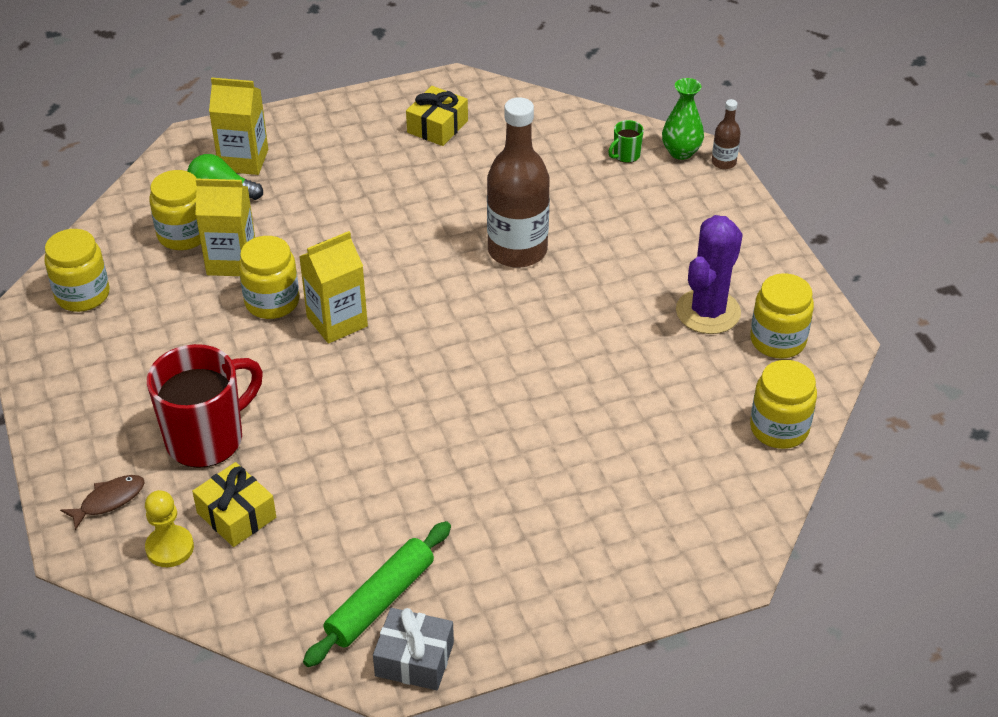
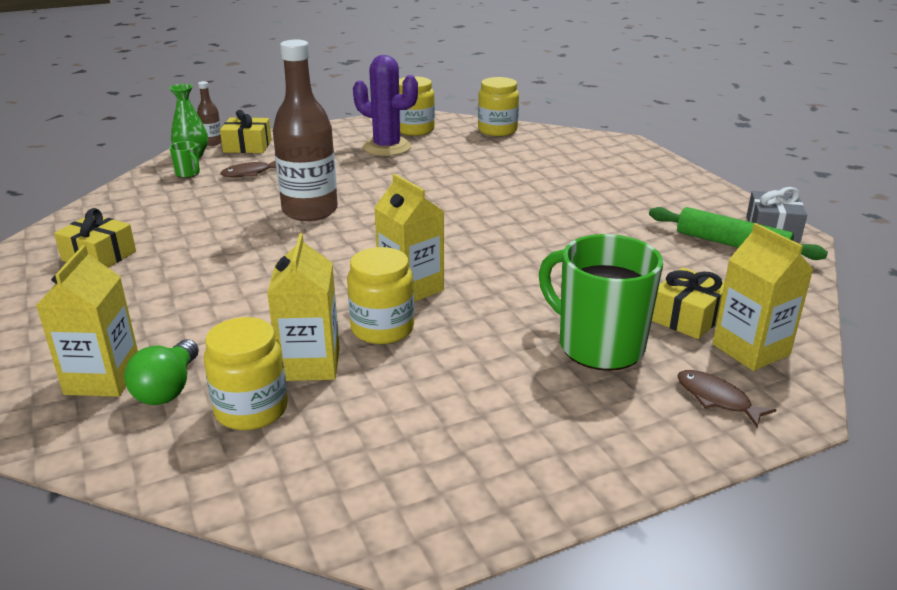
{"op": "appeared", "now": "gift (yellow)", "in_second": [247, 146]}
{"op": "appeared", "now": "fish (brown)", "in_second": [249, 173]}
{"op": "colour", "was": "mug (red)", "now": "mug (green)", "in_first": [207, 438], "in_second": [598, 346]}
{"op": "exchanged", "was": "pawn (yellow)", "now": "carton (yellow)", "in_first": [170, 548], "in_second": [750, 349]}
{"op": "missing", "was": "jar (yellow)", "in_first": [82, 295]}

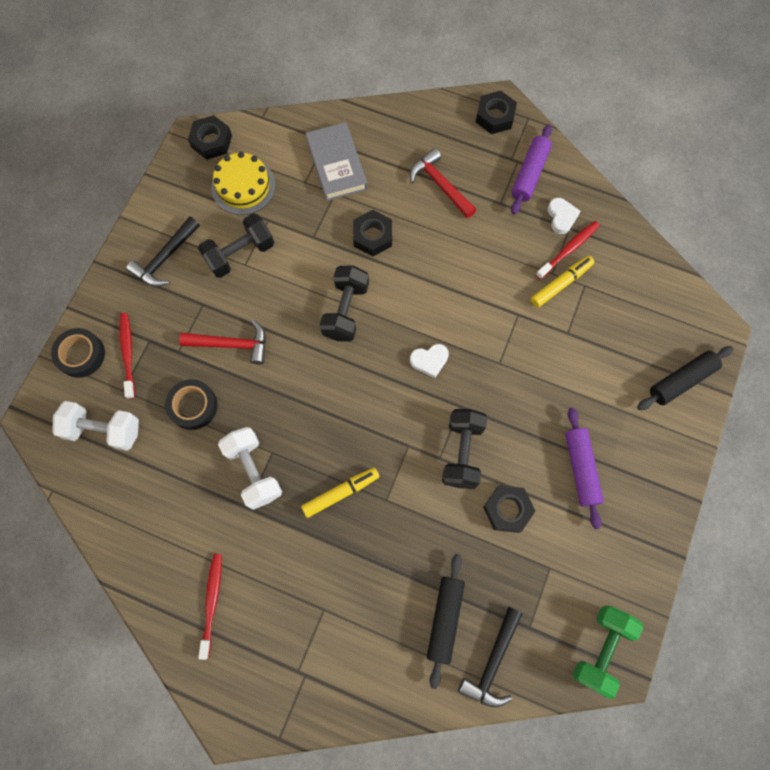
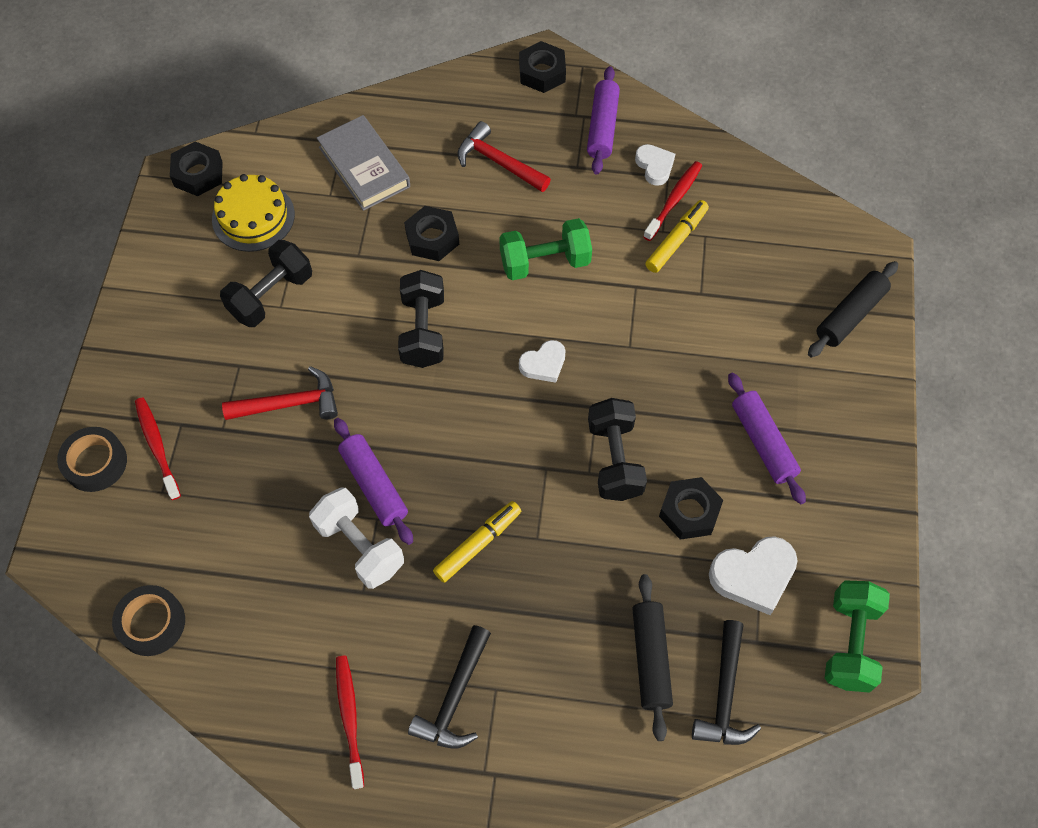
{"op": "relocated", "was": "tape (black)", "in_first": [193, 406], "in_second": [151, 623]}
{"op": "appeared", "now": "rolling pin (purple)", "in_second": [374, 485]}
{"op": "relocated", "was": "hammer (black)", "in_first": [165, 258], "in_second": [454, 697]}
{"op": "appeared", "now": "dumbbell (green)", "in_second": [545, 262]}
{"op": "appeared", "now": "heart (white)", "in_second": [753, 576]}
{"op": "missing", "was": "dumbbell (white)", "in_first": [104, 430]}

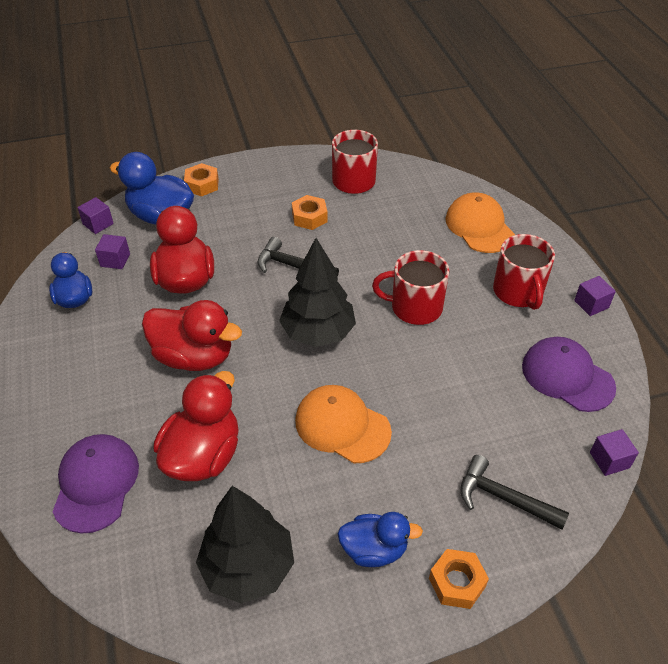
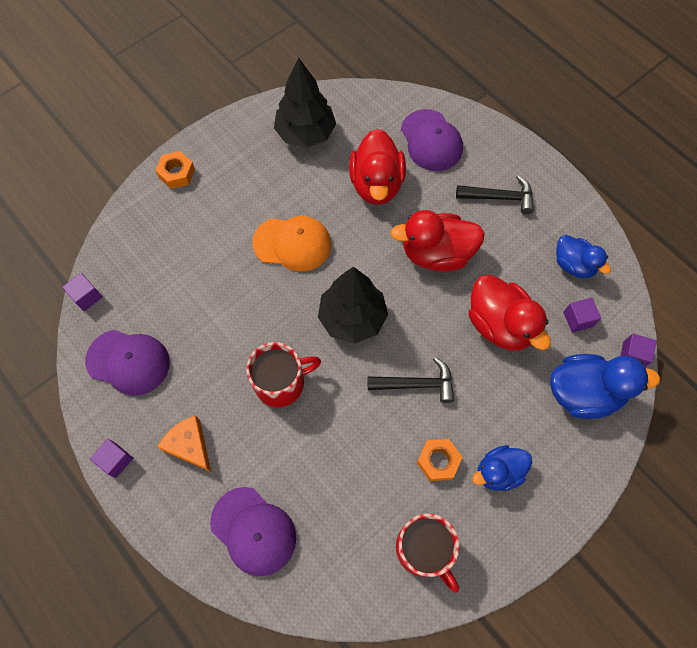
{"op": "exchanged", "was": "mug (red)", "now": "cheese (orange)", "in_first": [518, 292], "in_second": [190, 445]}
{"op": "colour", "was": "cap (orange)", "now": "cap (purple)", "in_first": [479, 226], "in_second": [253, 530]}
{"op": "relocated", "was": "hammer (black)", "in_first": [503, 498], "in_second": [499, 197]}
{"op": "relocated", "was": "duck (blue)", "in_first": [374, 550], "in_second": [498, 472]}
{"op": "missing", "was": "nut (orange)", "in_first": [202, 184]}

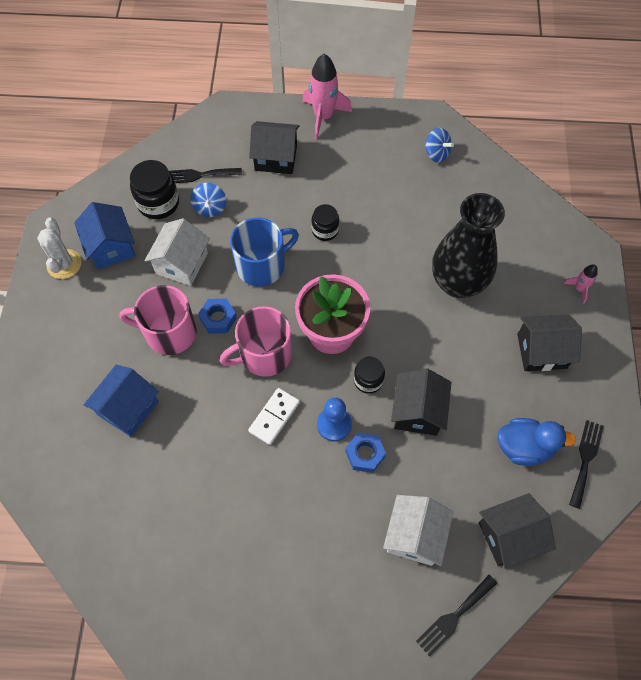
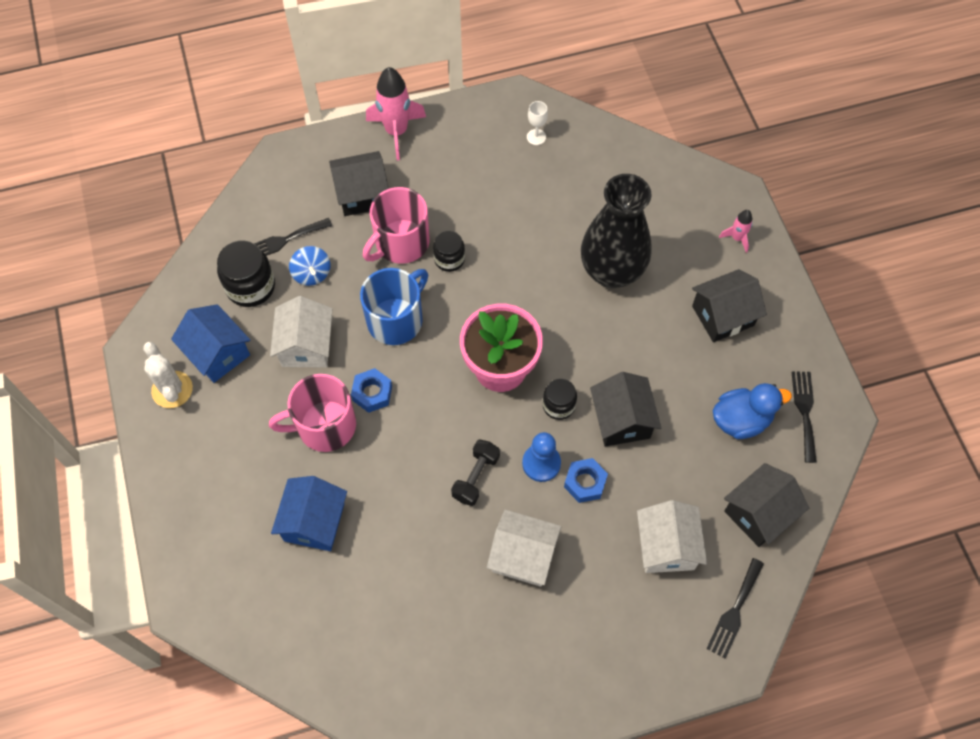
{"op": "relocated", "was": "mug (pink)", "in_first": [264, 354], "in_second": [401, 243]}
{"op": "exchanged", "was": "domino (white)", "now": "dumbbell (black)", "in_first": [274, 417], "in_second": [476, 477]}
{"op": "appeared", "now": "house (white)", "in_second": [523, 556]}
{"op": "exchanged", "was": "spinning top (blue)", "now": "goblet (white)", "in_first": [436, 154], "in_second": [536, 137]}

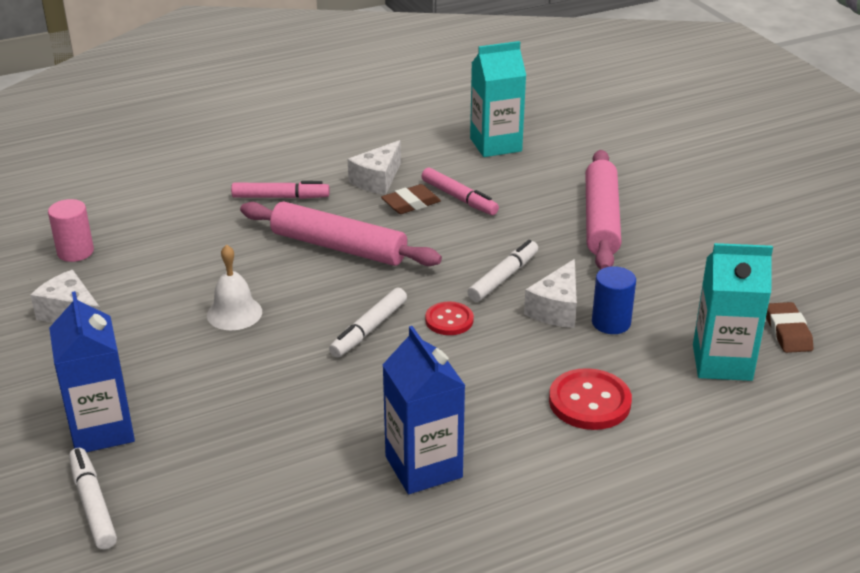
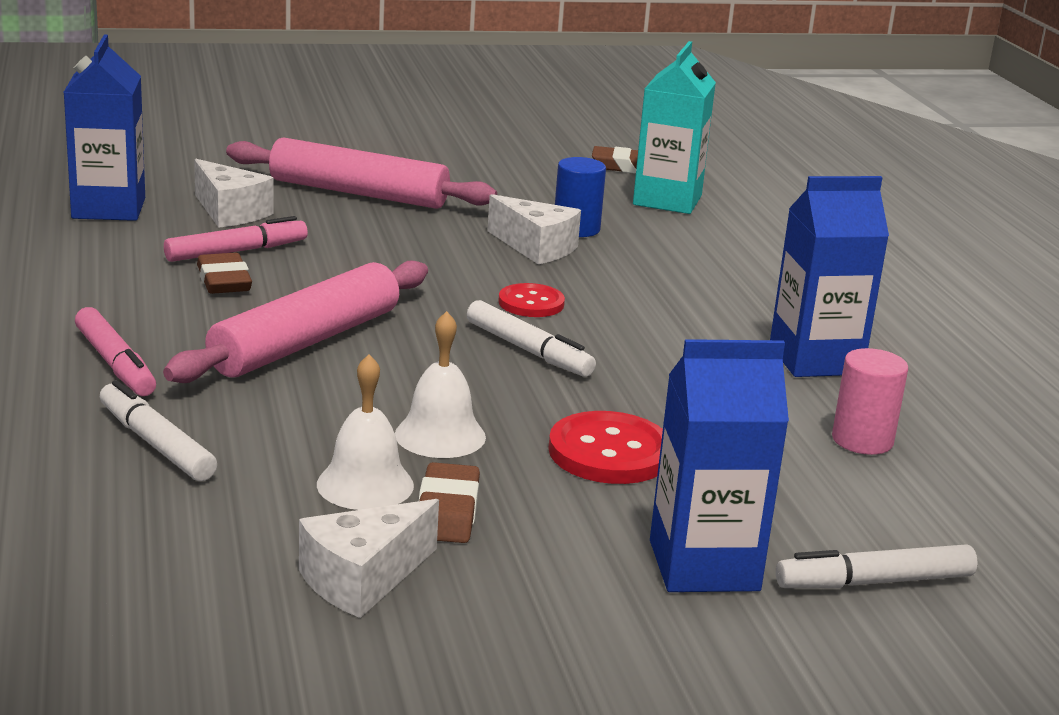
{"op": "colour", "was": "carton (turquoise)", "now": "carton (blue)", "in_first": [495, 145], "in_second": [109, 208]}
{"op": "spun", "was": "marker (pink)", "in_first": [280, 197], "in_second": [115, 364], "clockwise": 135}
{"op": "relocated", "was": "marker (white)", "in_first": [503, 277], "in_second": [156, 444]}
{"op": "relocated", "was": "cheese (white)", "in_first": [377, 180], "in_second": [230, 212]}
{"op": "appeared", "now": "bell (white)", "in_second": [365, 484]}
{"op": "appeared", "now": "eraser (brown)", "in_second": [447, 511]}
{"op": "relocated", "was": "button (red)", "in_first": [589, 402], "in_second": [609, 452]}
{"op": "relocated", "was": "cylinder (pink)", "in_first": [75, 252], "in_second": [862, 440]}

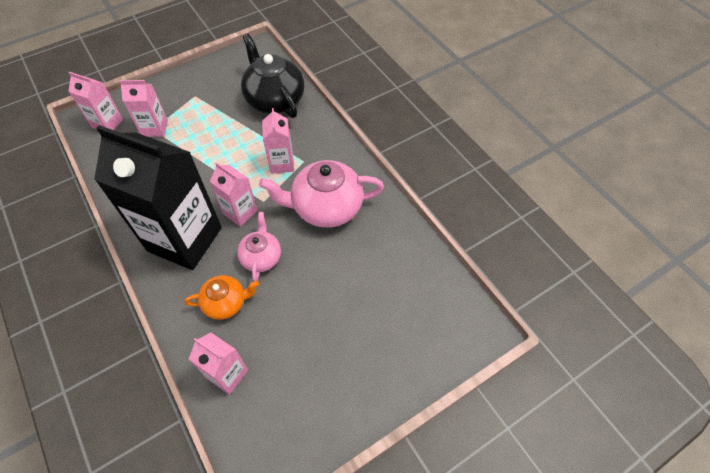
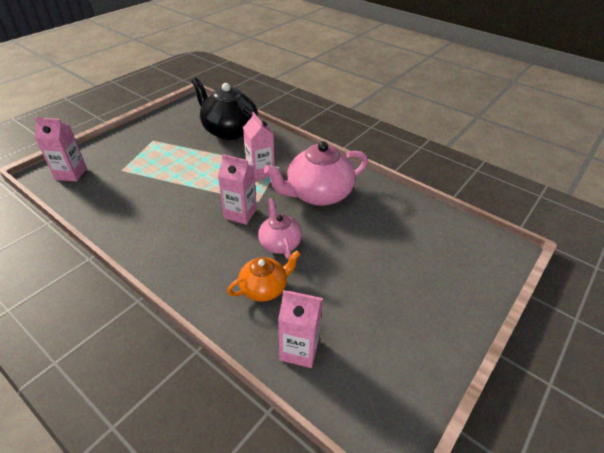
{"op": "missing", "was": "carton (black)", "in_first": [185, 239]}
{"op": "missing", "was": "carton (pink)", "in_first": [155, 128]}

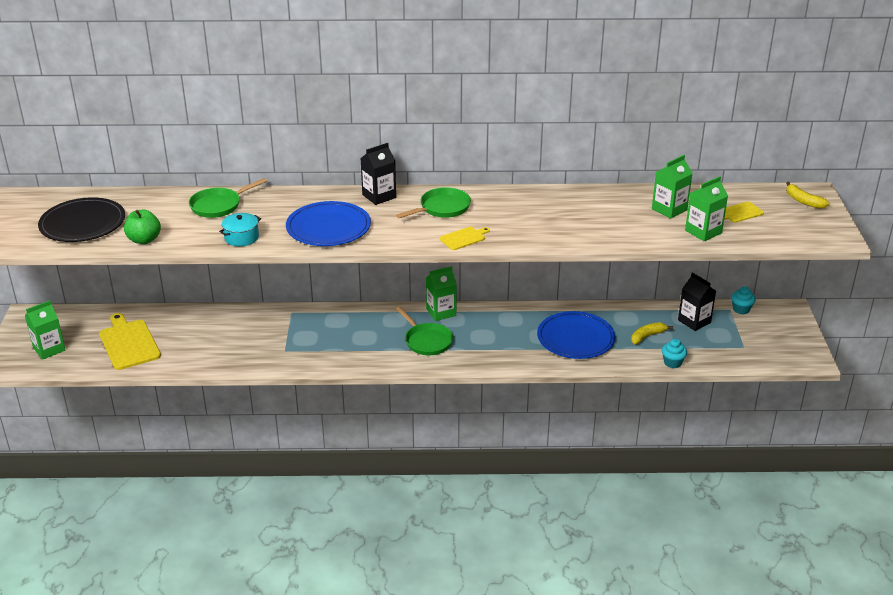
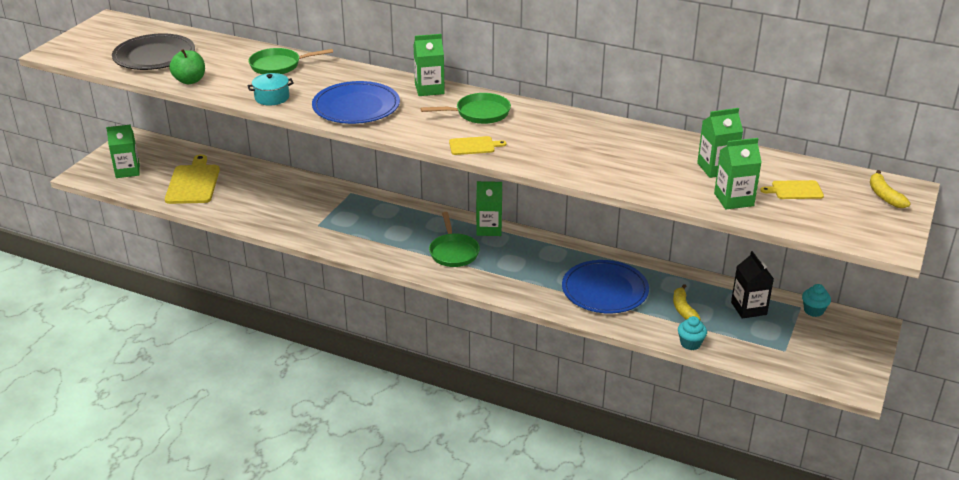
{"op": "colour", "was": "carton (black)", "now": "carton (green)", "in_first": [379, 196], "in_second": [429, 89]}
{"op": "spun", "was": "banana (yellow)", "in_first": [647, 336], "in_second": [683, 309], "clockwise": -90}

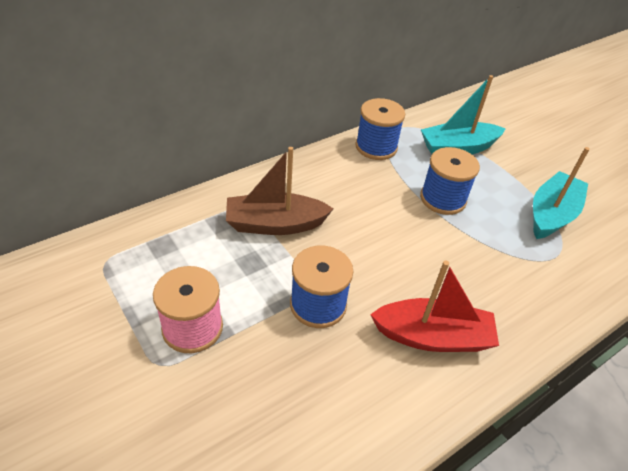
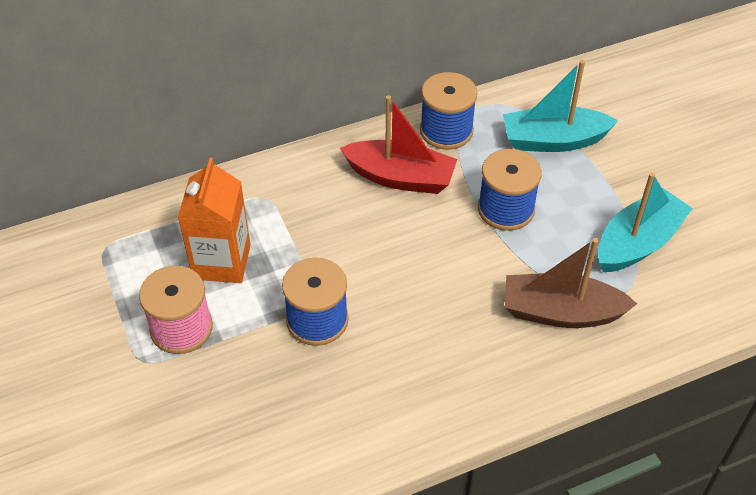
{"op": "appeared", "now": "carton (orange)", "in_second": [222, 262]}
{"op": "relocated", "was": "boat (red)", "in_first": [433, 336], "in_second": [400, 177]}
{"op": "relocated", "was": "boat (brown)", "in_first": [275, 224], "in_second": [561, 312]}

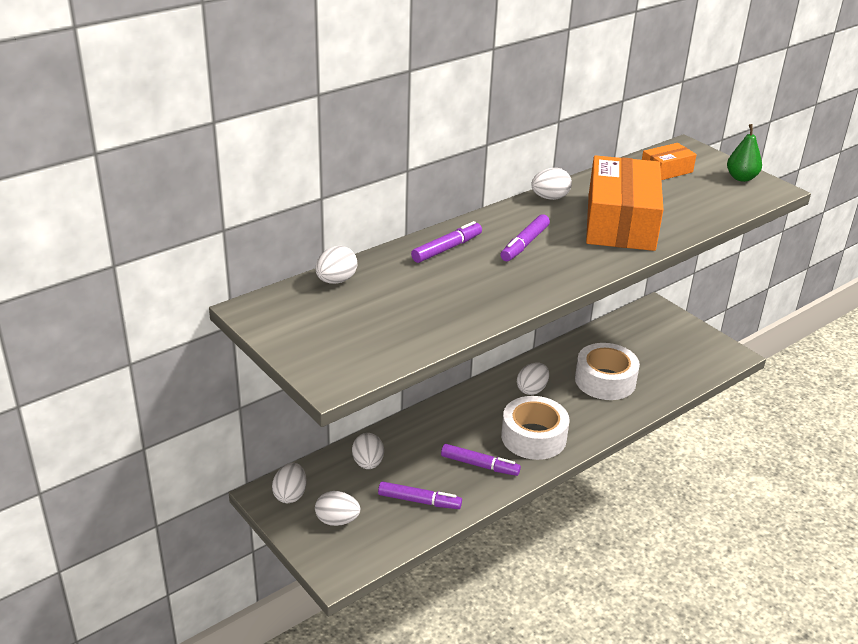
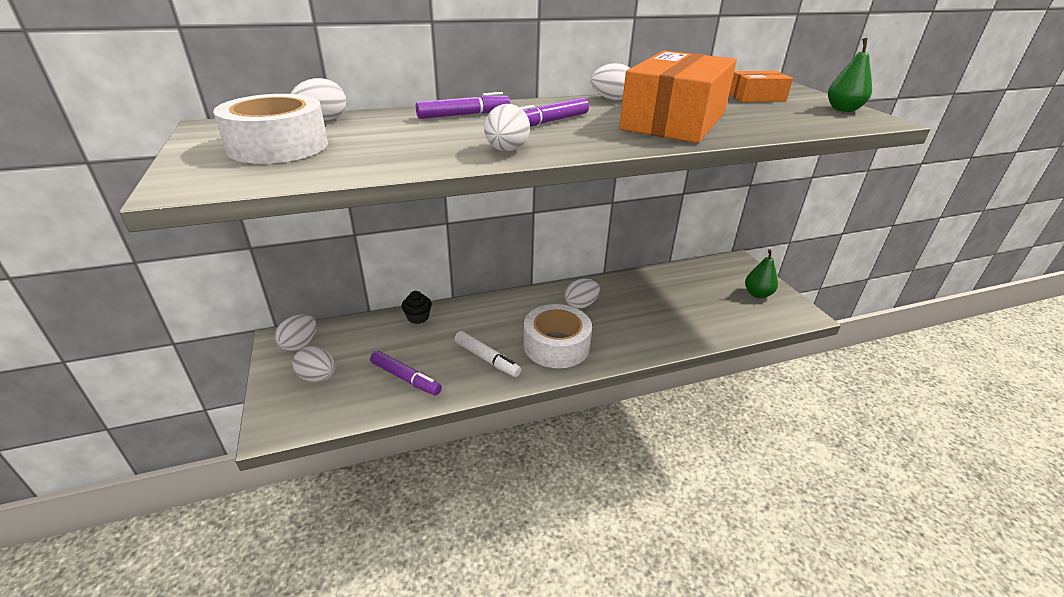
{"op": "relocated", "was": "tape (white)", "in_first": [605, 380], "in_second": [278, 146]}
{"op": "appeared", "now": "cupcake (black)", "in_second": [418, 317]}
{"op": "colour", "was": "marker (purple)", "now": "marker (white)", "in_first": [479, 465], "in_second": [487, 359]}
{"op": "relocated", "was": "egg (white)", "in_first": [368, 463], "in_second": [506, 150]}
{"op": "appeared", "now": "pear (green)", "in_second": [757, 294]}

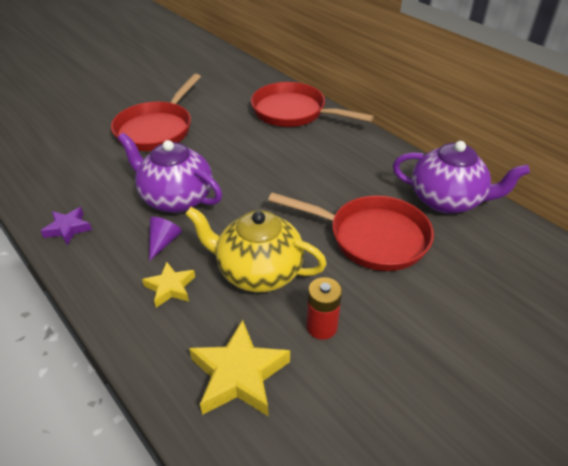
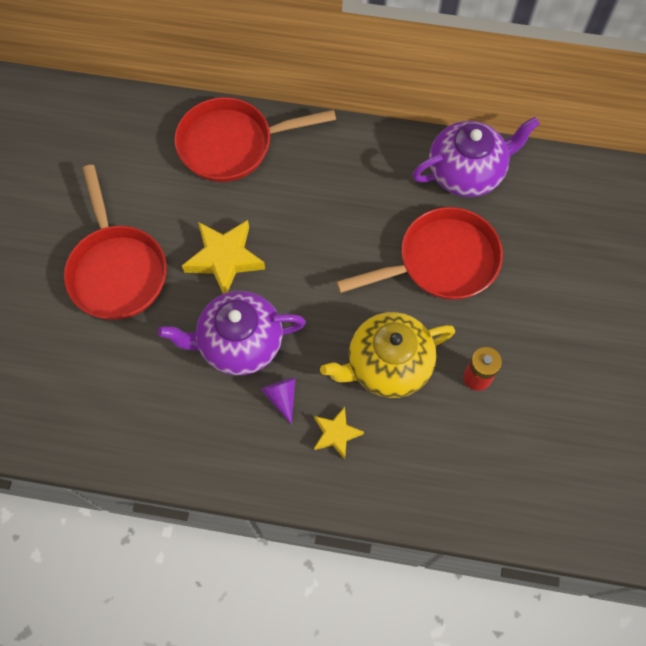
{"op": "relocated", "was": "star (yellow)", "in_first": [239, 375], "in_second": [224, 259]}
{"op": "missing", "was": "star (purple)", "in_first": [68, 228]}

